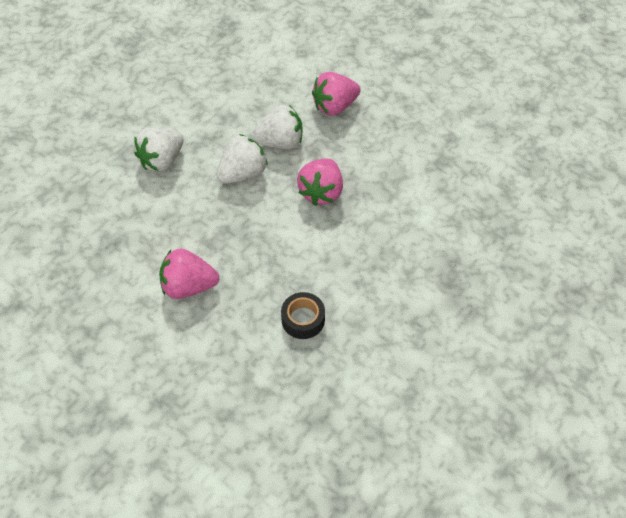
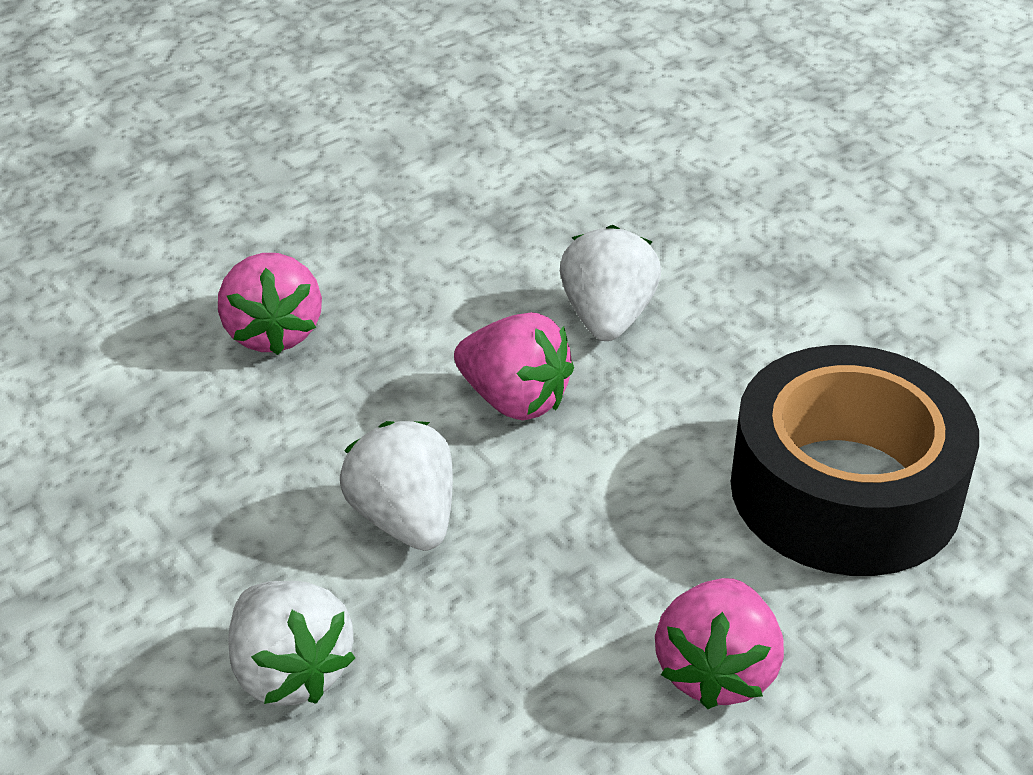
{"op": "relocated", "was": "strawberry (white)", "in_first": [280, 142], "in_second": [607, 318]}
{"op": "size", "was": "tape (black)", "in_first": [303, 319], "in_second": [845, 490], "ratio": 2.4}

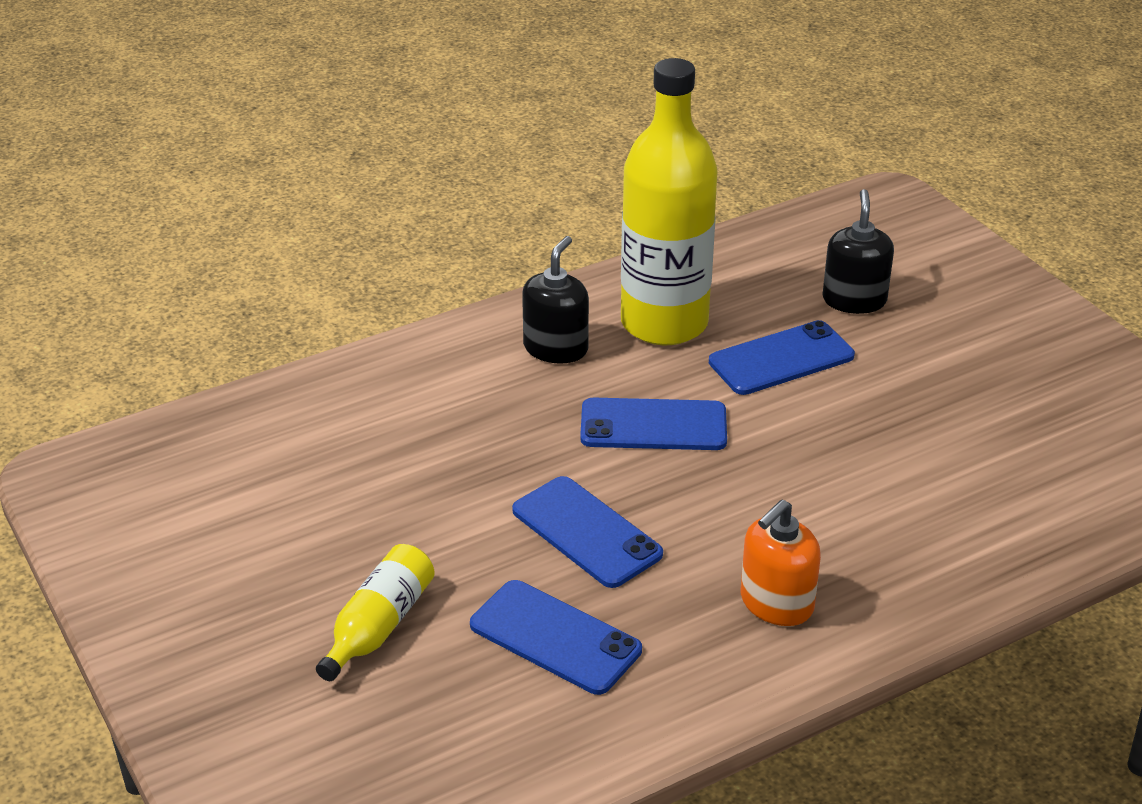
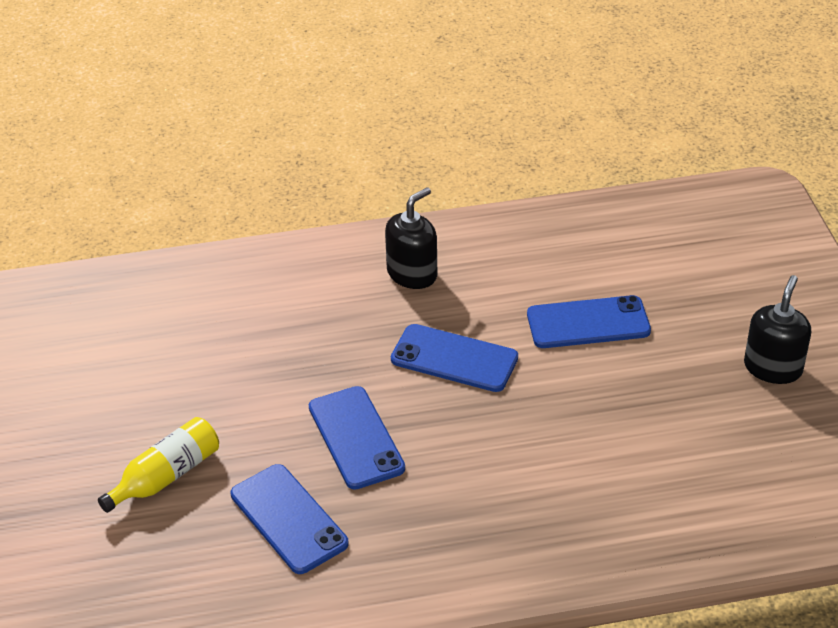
{"op": "relocated", "was": "soap dispenser (black)", "in_first": [854, 300], "in_second": [773, 367]}
{"op": "missing", "was": "bottle (yellow)", "in_first": [664, 323]}
{"op": "missing", "was": "soap dispenser (orange)", "in_first": [776, 603]}

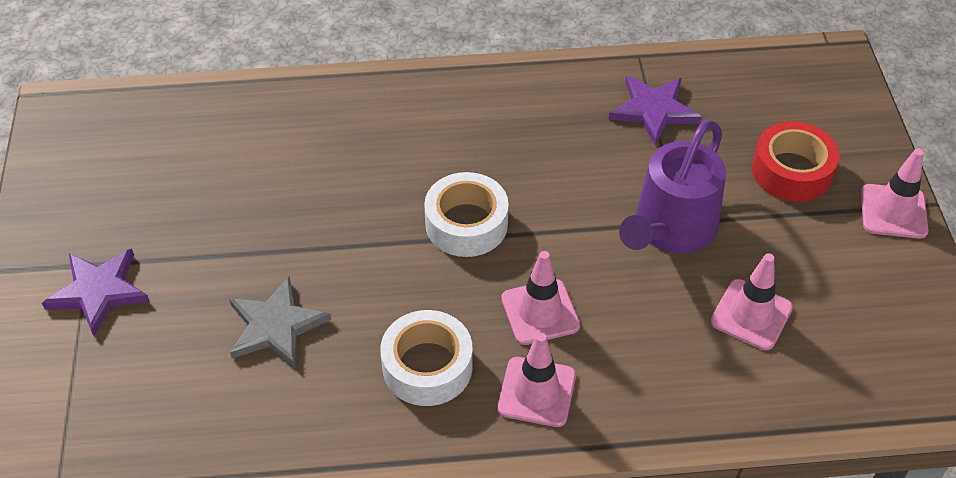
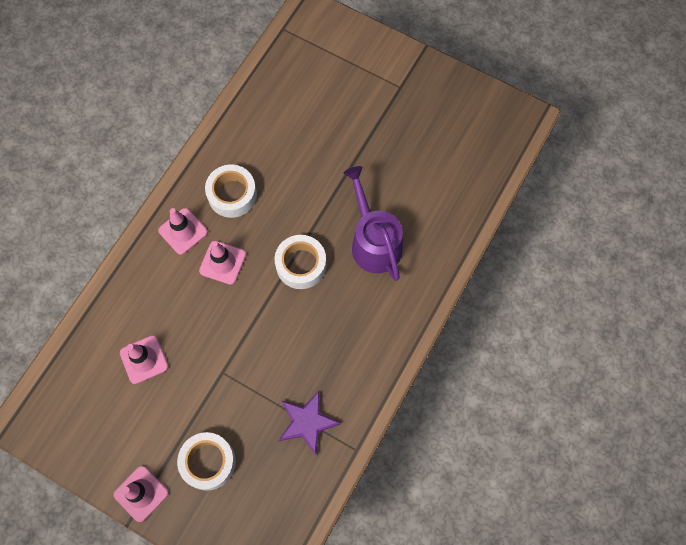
{"op": "colour", "was": "tape (red)", "now": "tape (white)", "in_first": [791, 171], "in_second": [208, 462]}
{"op": "relocated", "was": "watering can (purple)", "in_first": [671, 228], "in_second": [374, 242]}
{"op": "missing", "was": "star (purple)", "in_first": [99, 291]}
{"op": "missing", "was": "star (grey)", "in_first": [276, 326]}

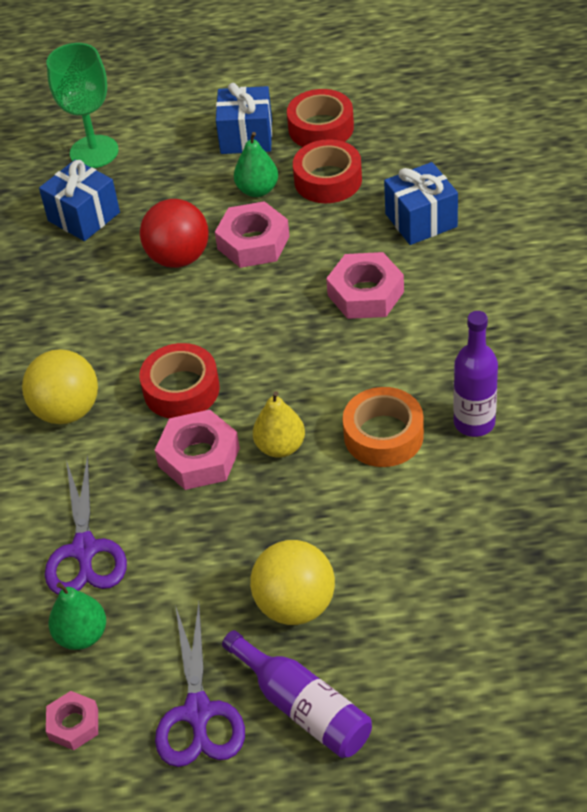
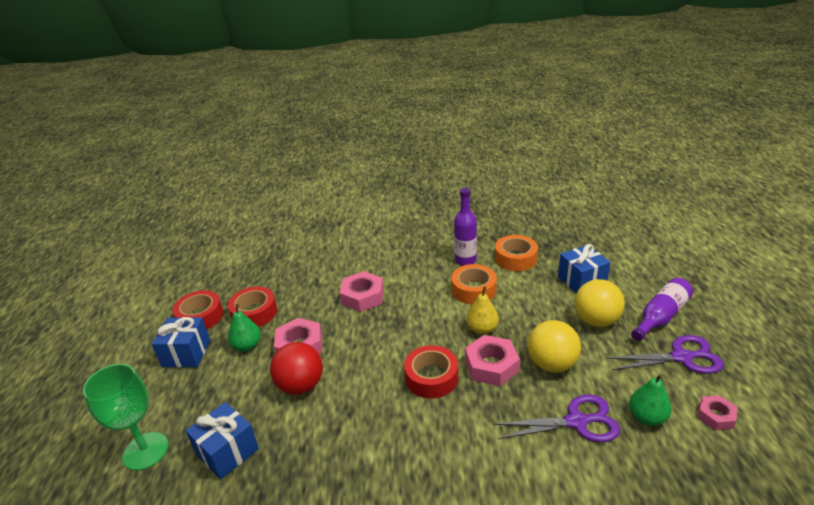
{"op": "appeared", "now": "tape (orange)", "in_second": [515, 258]}
{"op": "relocated", "was": "ball (yellow)", "in_first": [67, 410], "in_second": [552, 364]}
{"op": "relocated", "was": "gift (blue)", "in_first": [421, 220], "in_second": [581, 281]}

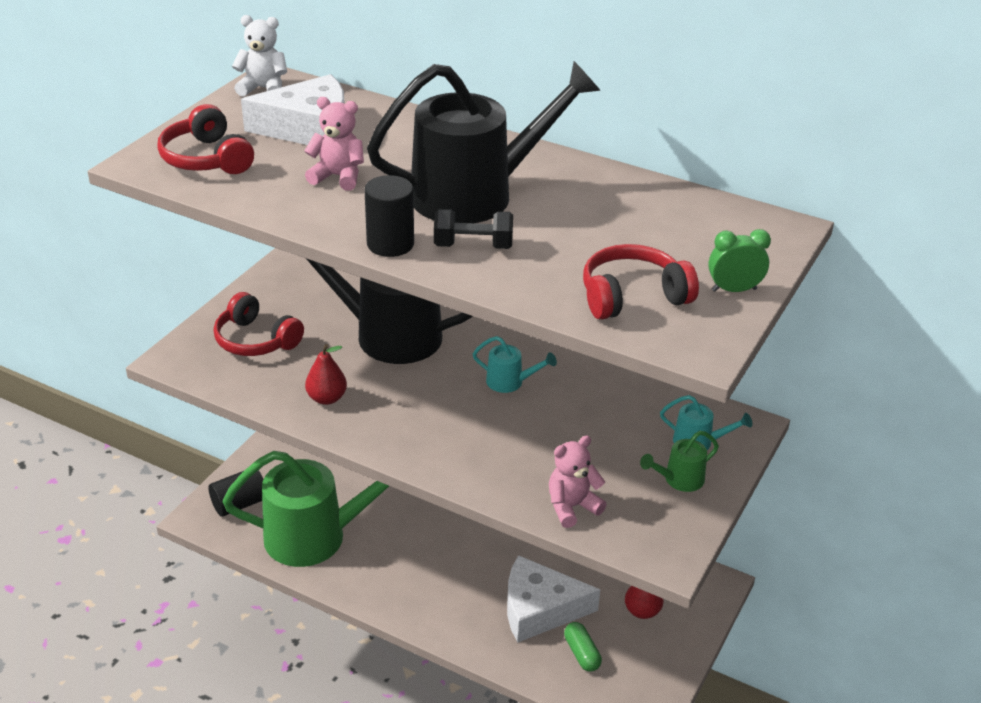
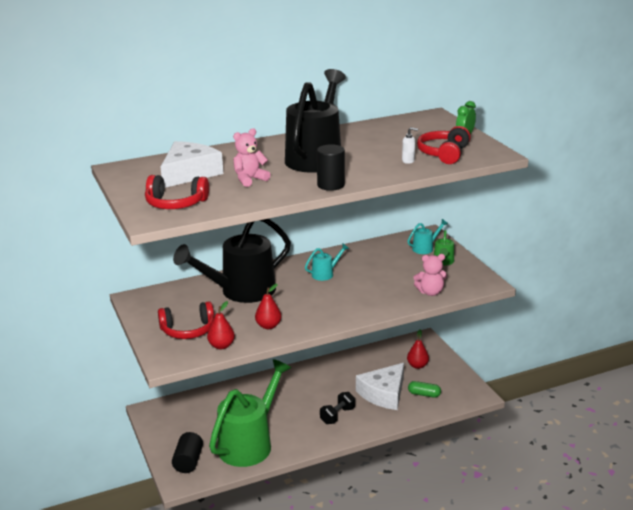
{"op": "appeared", "now": "pear (red)", "in_second": [221, 346]}
{"op": "relocated", "was": "dumbbell (black)", "in_first": [473, 246], "in_second": [337, 415]}
{"op": "appeared", "now": "soap dispenser (white)", "in_second": [408, 161]}
{"op": "spun", "was": "teddy bear (pink)", "in_first": [572, 507], "in_second": [430, 292], "clockwise": -105}
{"op": "missing", "was": "teddy bear (white)", "in_first": [263, 88]}

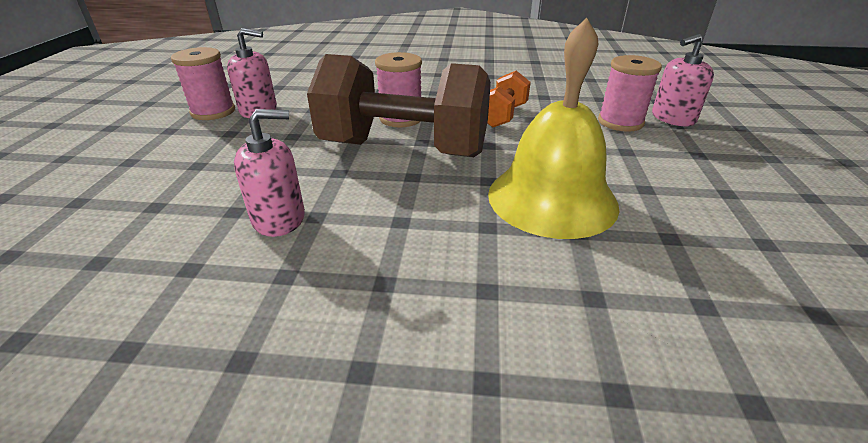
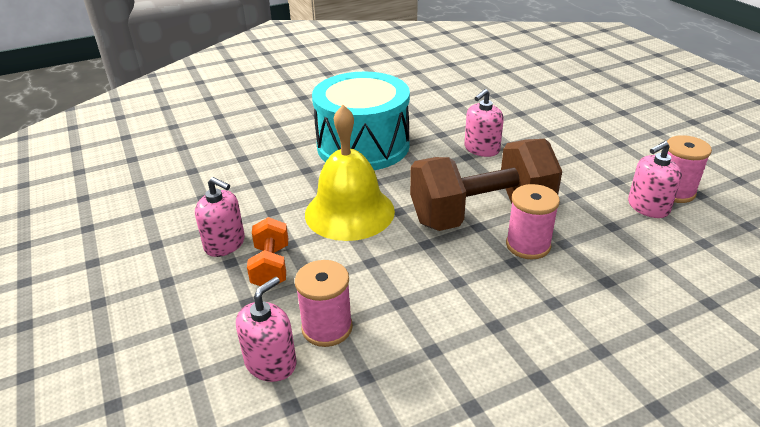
{"op": "appeared", "now": "soap dispenser (pink)", "in_second": [225, 244]}
{"op": "relocated", "was": "dumbbell (orange)", "in_first": [502, 116], "in_second": [271, 267]}
{"op": "appeared", "now": "drum (turquoise)", "in_second": [363, 146]}

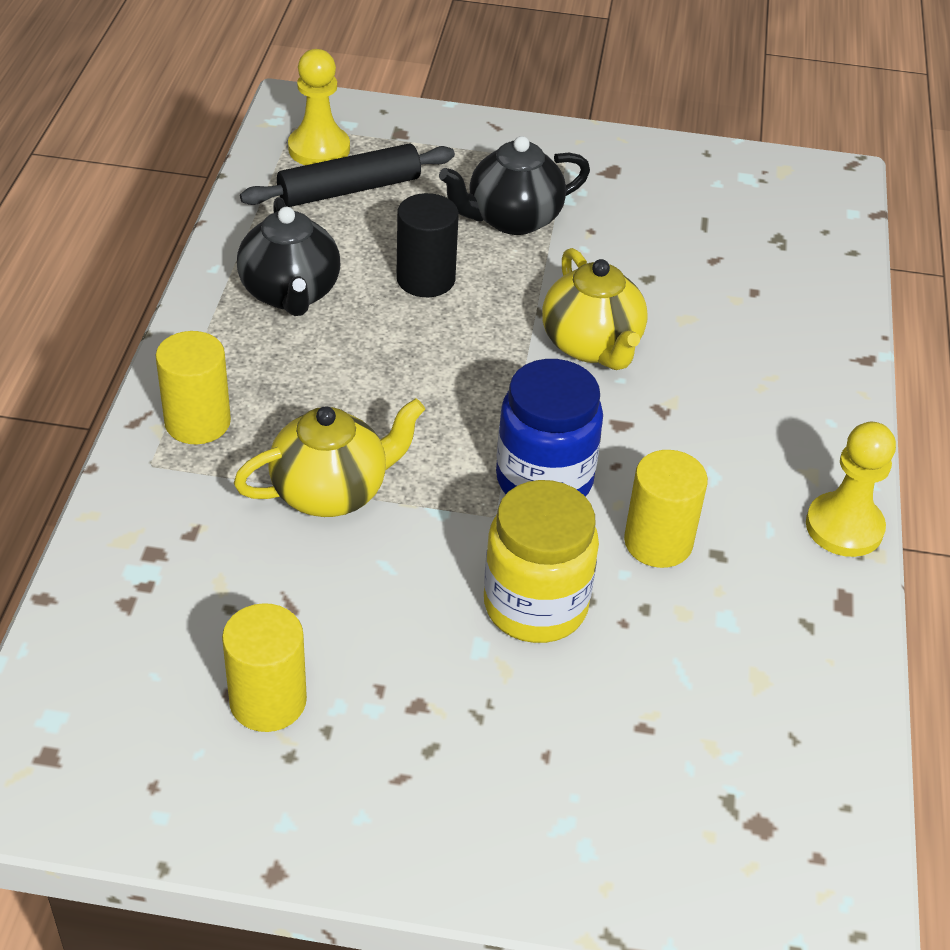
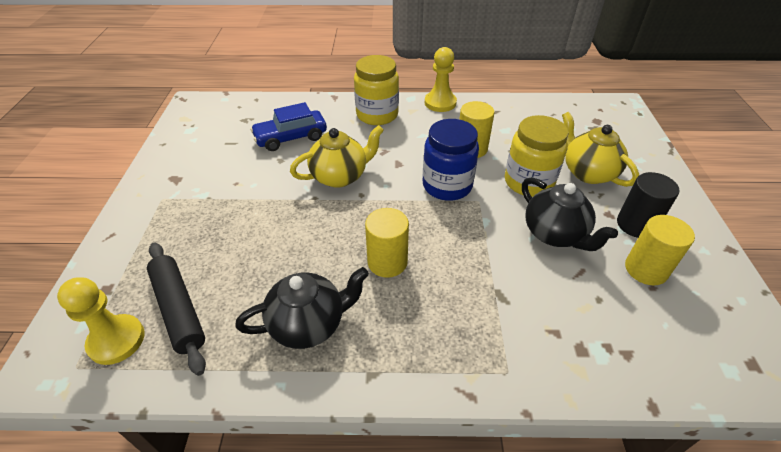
{"op": "appeared", "now": "car (blue)", "in_second": [291, 138]}
{"op": "appeared", "now": "jar (yellow)", "in_second": [377, 115]}
{"op": "relocated", "was": "cylinder (yellow)", "in_first": [197, 422], "in_second": [387, 262]}
{"op": "relocated", "was": "teapot (black)", "in_first": [512, 219], "in_second": [555, 234]}
{"op": "relocated", "was": "teapot (yellow)", "in_first": [331, 491], "in_second": [587, 172]}
{"op": "relocated", "was": "cylinder (black)", "in_first": [425, 279], "in_second": [636, 225]}

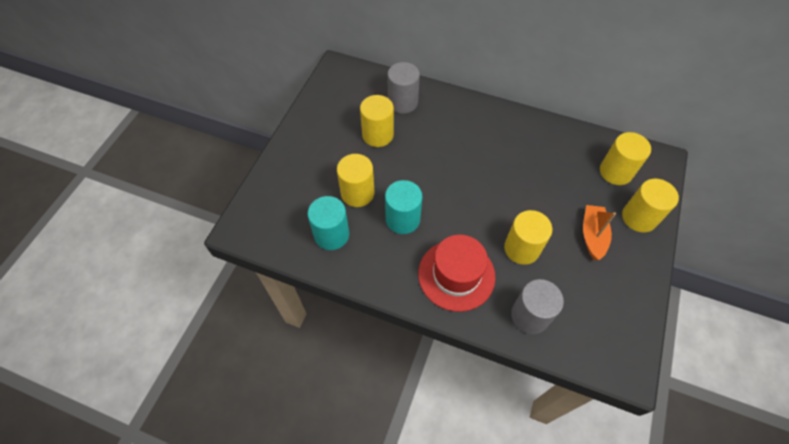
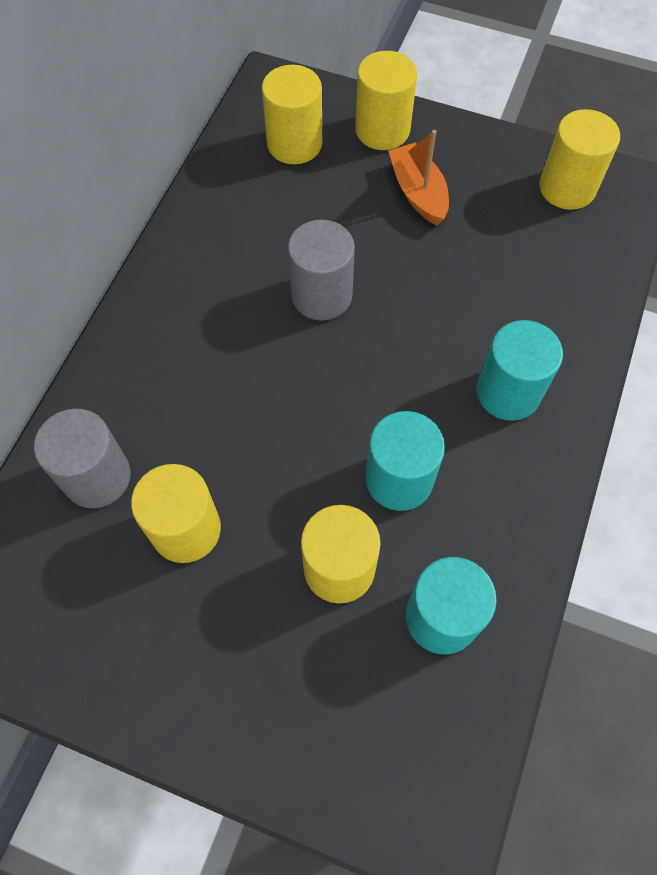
{"op": "relocated", "was": "cylinder (grey)", "in_first": [530, 316], "in_second": [321, 295]}
{"op": "spun", "was": "boat (orange)", "in_first": [592, 235], "in_second": [418, 192], "clockwise": 60}
{"op": "exchanged", "was": "hat (red)", "now": "cylinder (turquoise)", "in_first": [456, 275], "in_second": [508, 392]}
{"op": "relocated", "was": "cylinder (yellow)", "in_first": [521, 248], "in_second": [567, 188]}

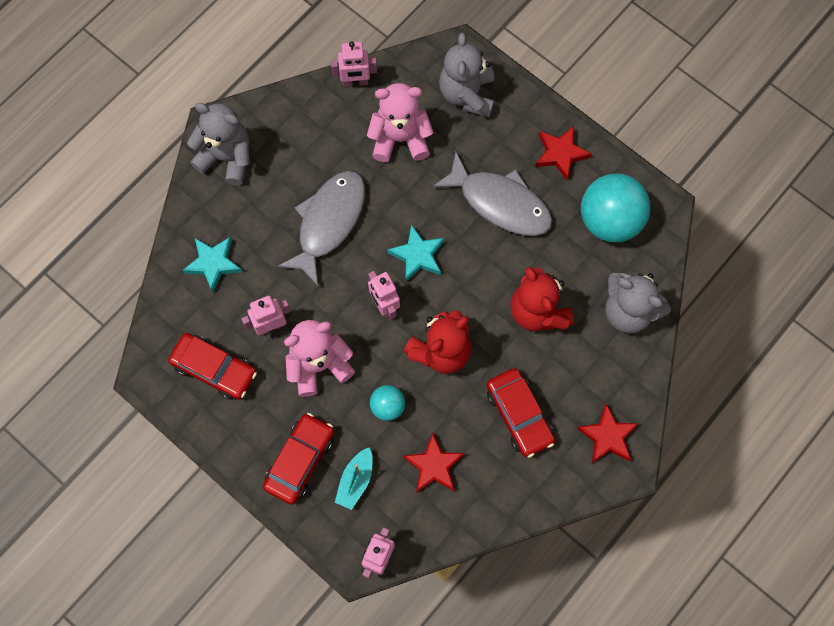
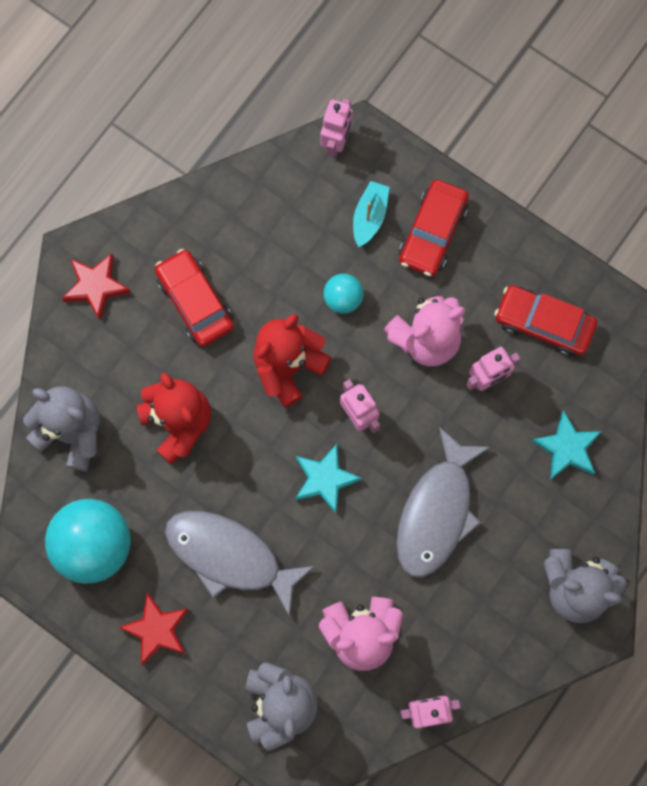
{"op": "missing", "was": "star (red)", "in_first": [434, 466]}

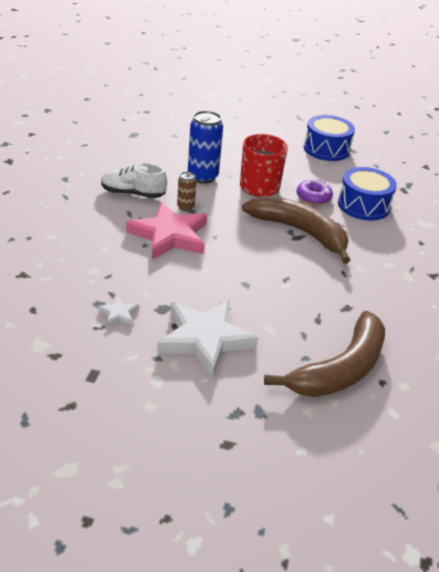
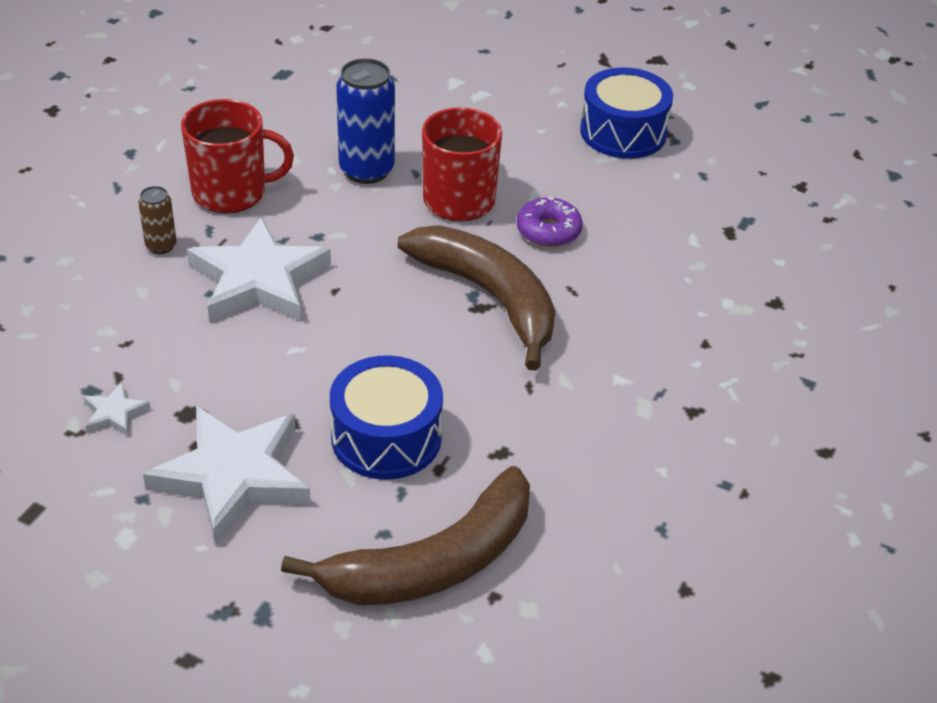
{"op": "relocated", "was": "can (brown)", "in_first": [185, 207], "in_second": [161, 246]}
{"op": "exchanged", "was": "shoe (white)", "now": "mug (red)", "in_first": [133, 193], "in_second": [231, 192]}
{"op": "colour", "was": "star (pink)", "now": "star (white)", "in_first": [169, 235], "in_second": [258, 280]}
{"op": "relocated", "was": "drum (blue)", "in_first": [363, 205], "in_second": [386, 437]}

